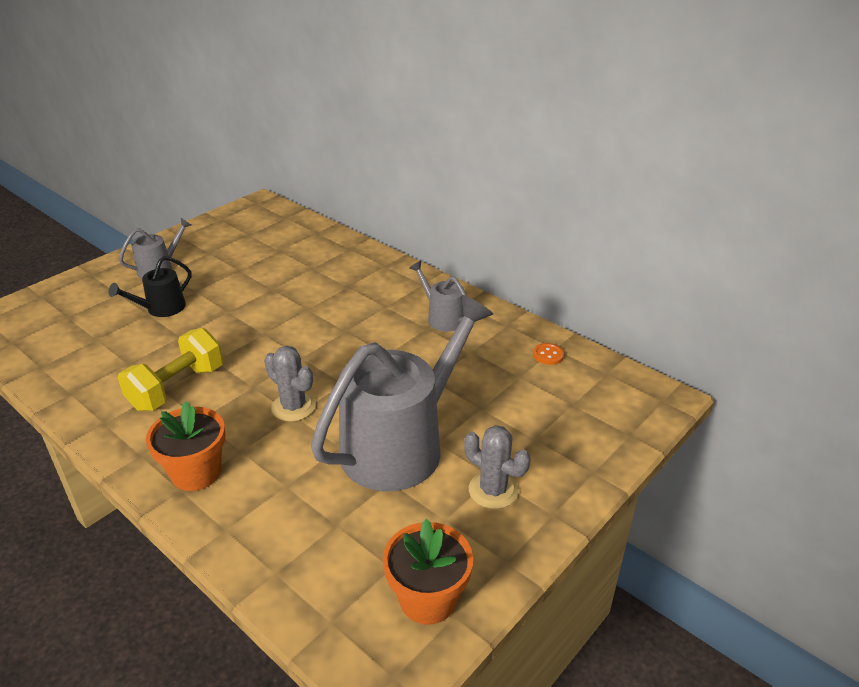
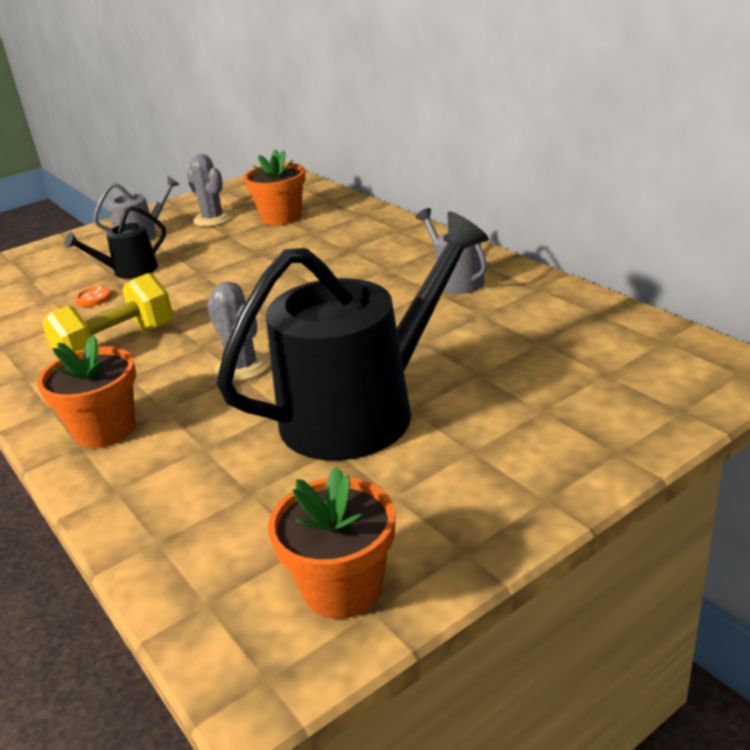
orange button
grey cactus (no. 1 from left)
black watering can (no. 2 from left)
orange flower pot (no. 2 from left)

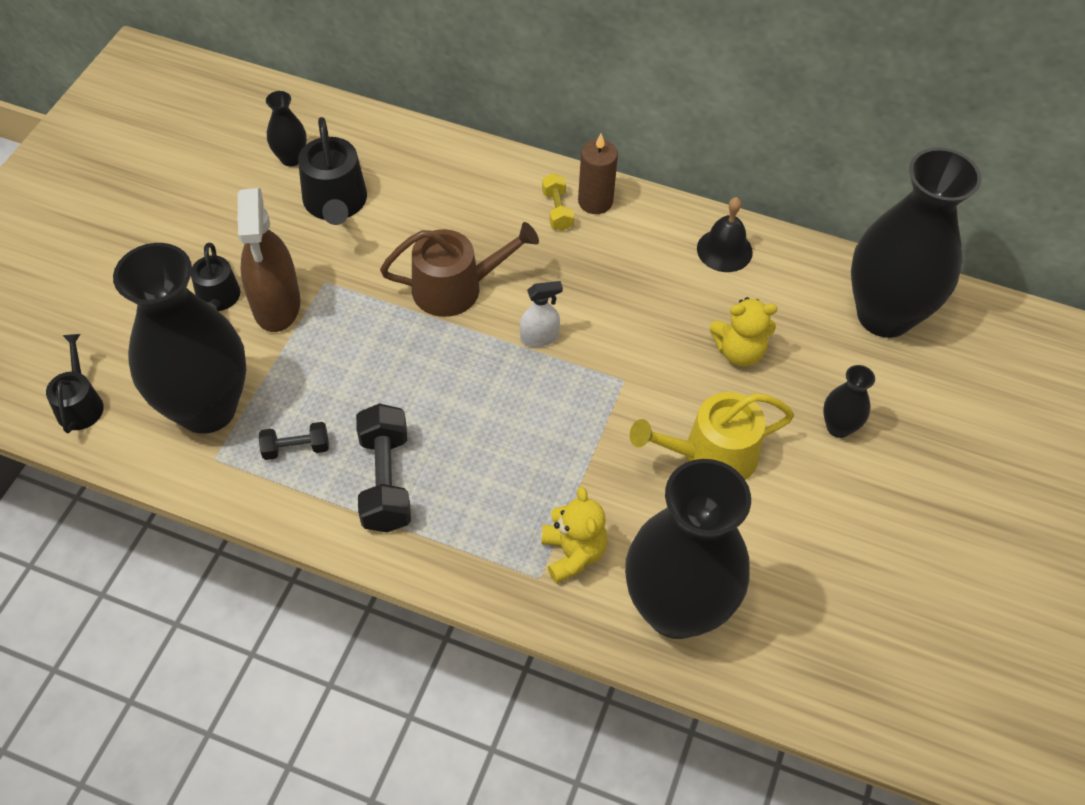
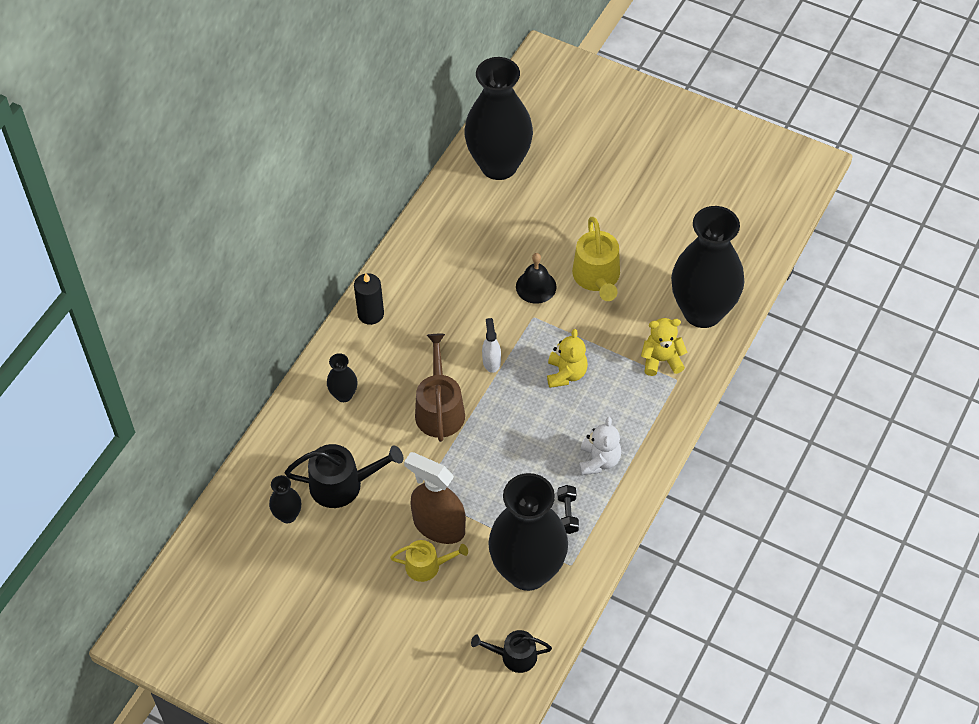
black vase (no. 2 from left)
black candle
yellow watering can (no. 1 from left)
brown spray bottle
black bell
yellow teddy bear (no. 1 from left)
white teddy bear
yellow dumbbell

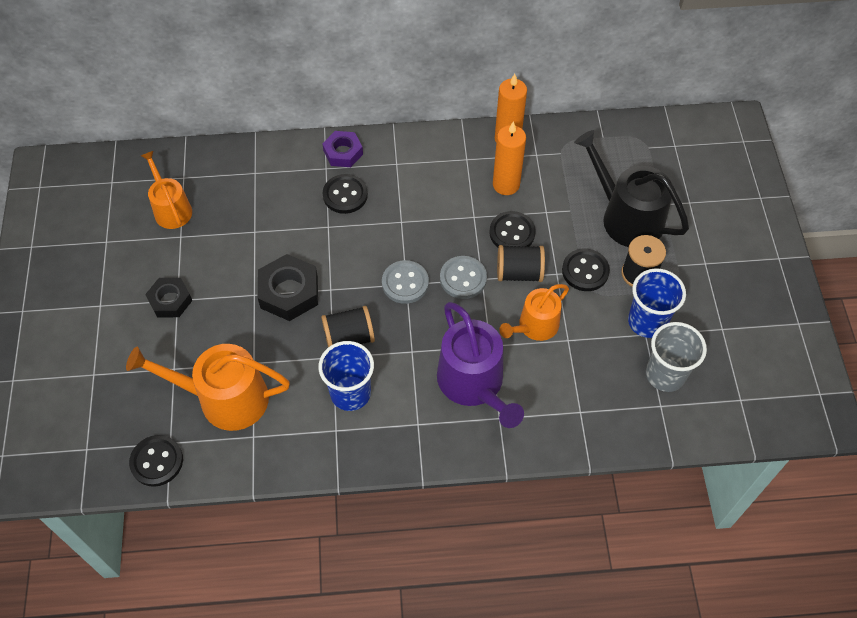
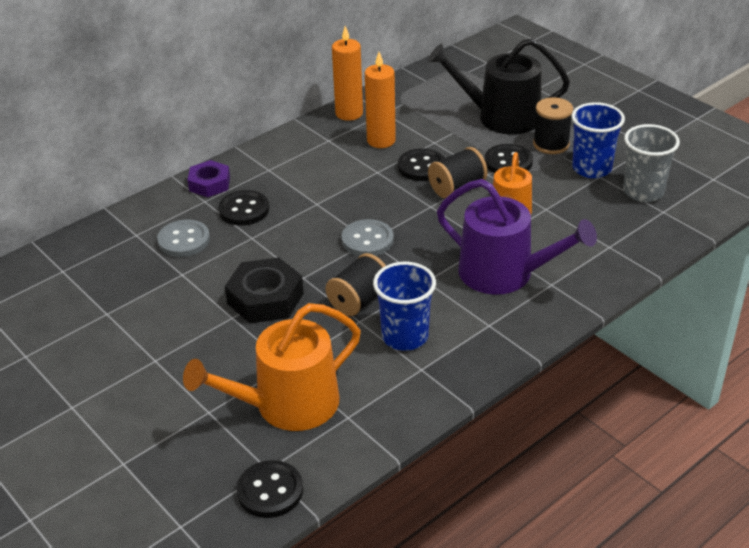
grey button (no. 1 from left)
orange watering can (no. 1 from left in the first image)
black nut (no. 1 from left in the first image)

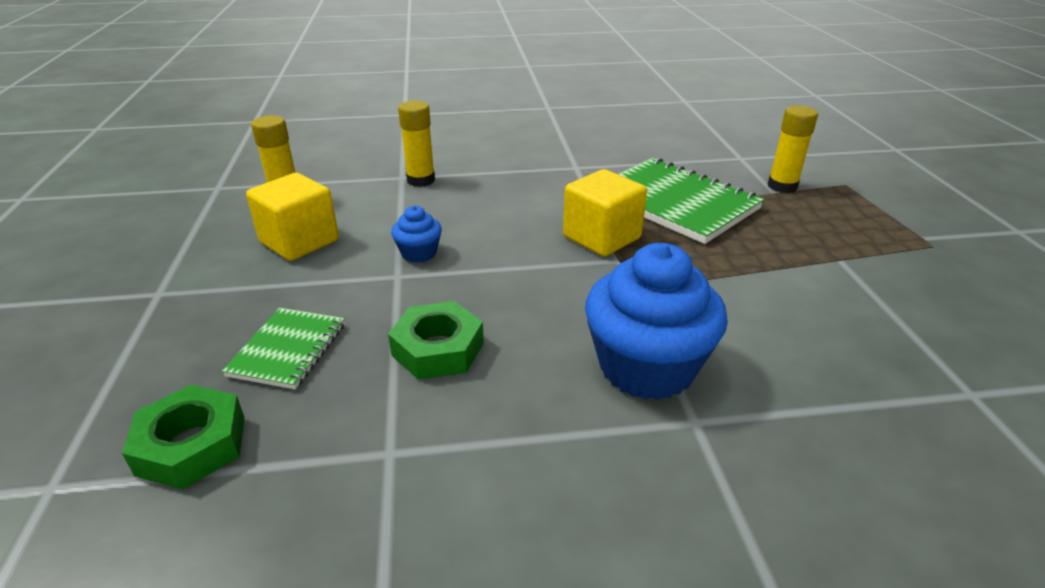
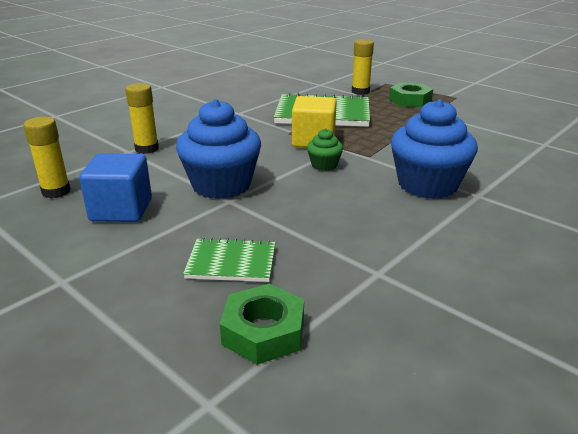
blue cube
blue cupcake (no. 1 from left)
green notebook (no. 1 from left)
green cupcake
green nut (no. 2 from left)

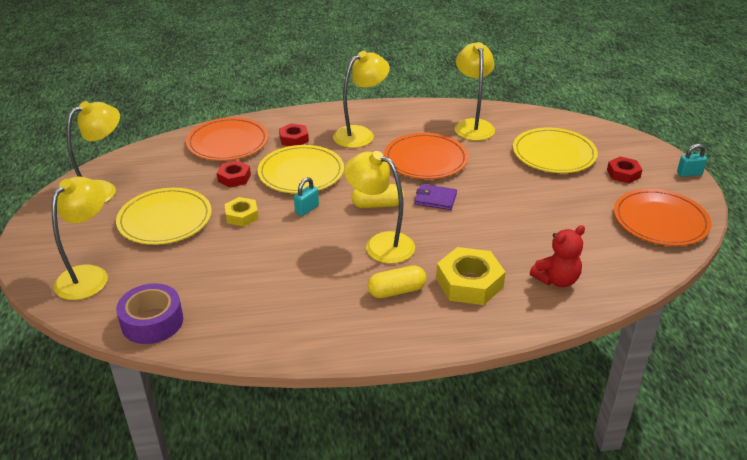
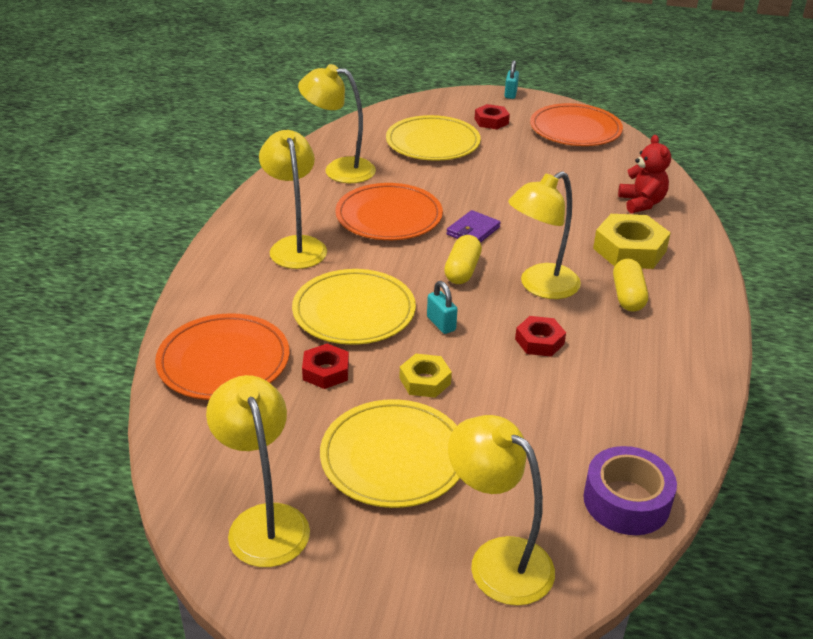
red nut (no. 3 from left)

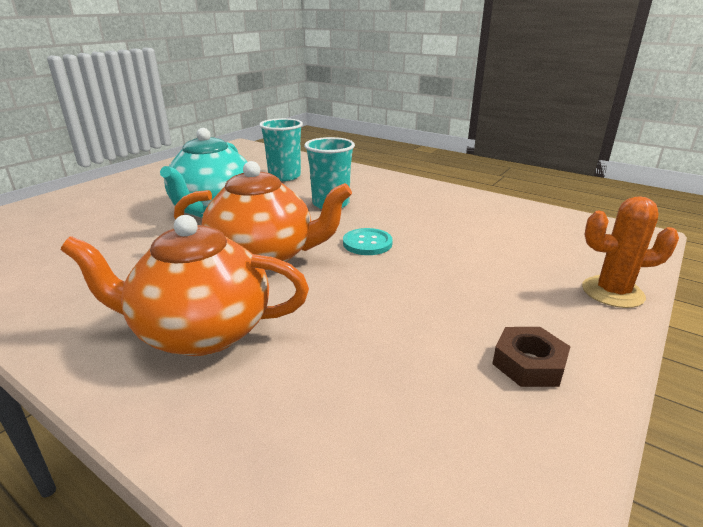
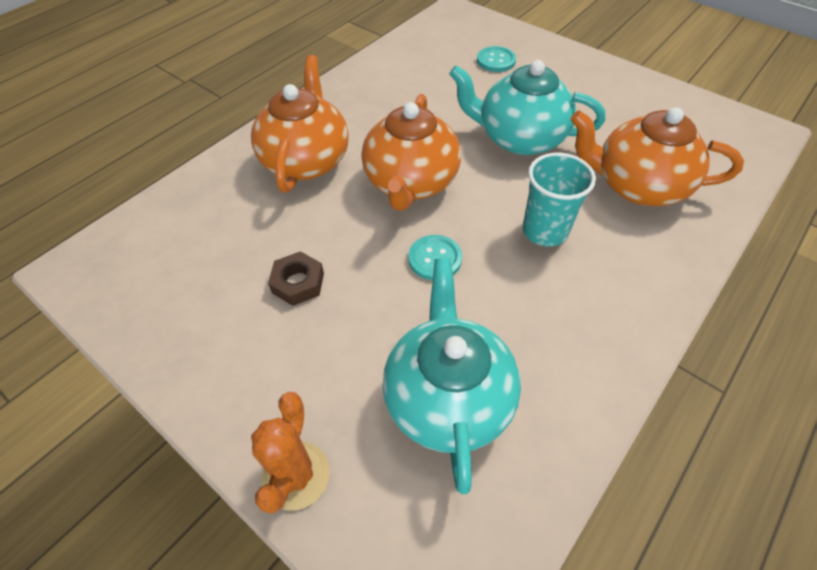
brown nut
turquoise teapot (no. 1 from left)
turquoise button (no. 2 from left)
orange teapot (no. 3 from left)

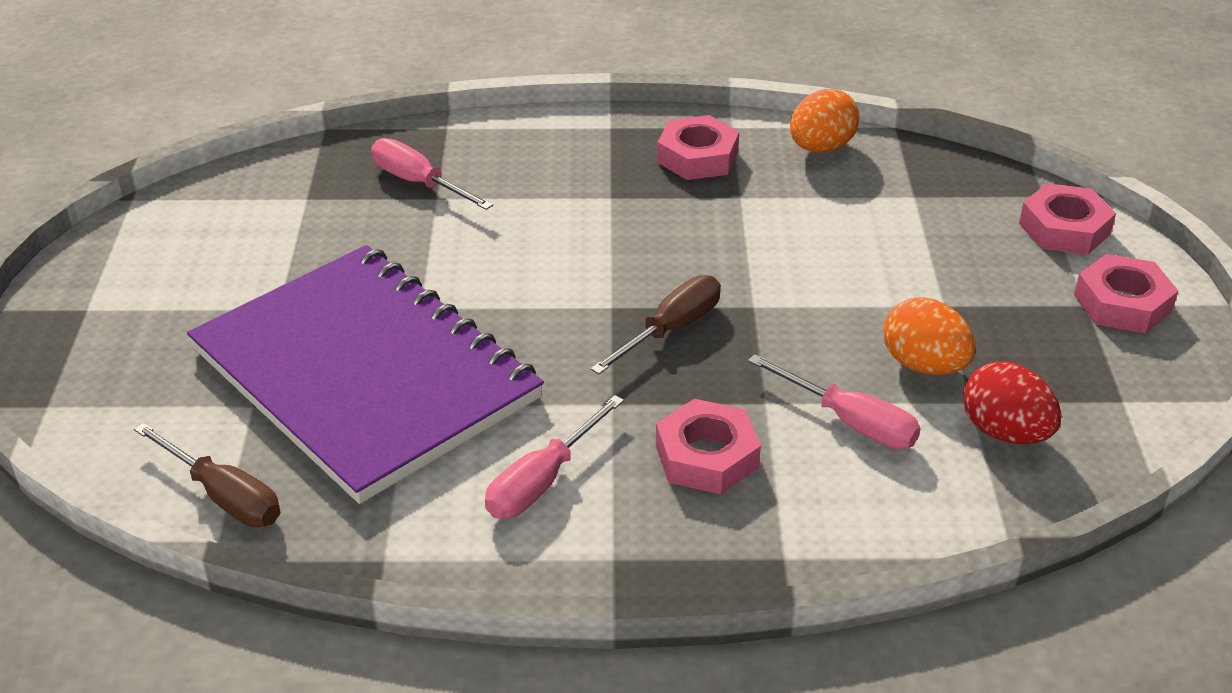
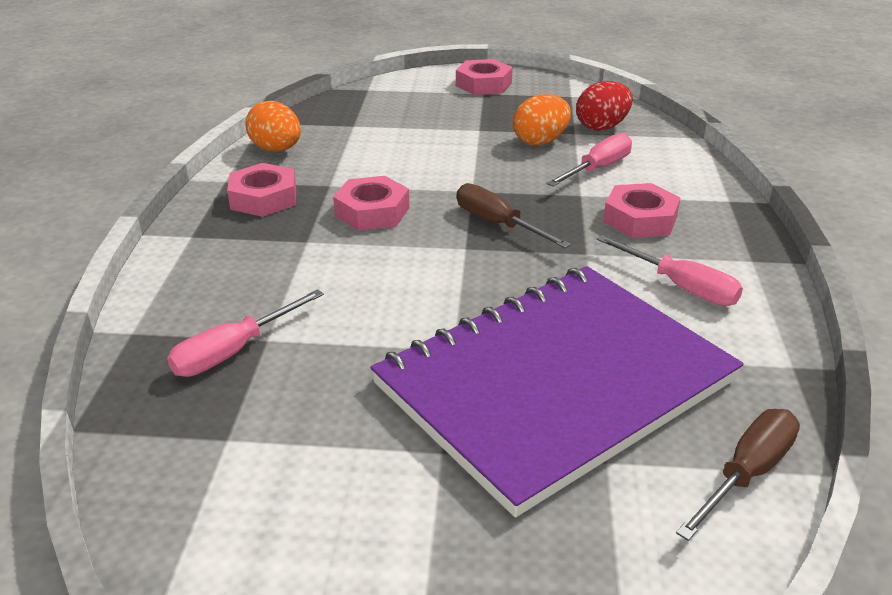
pink nut (no. 2 from left)

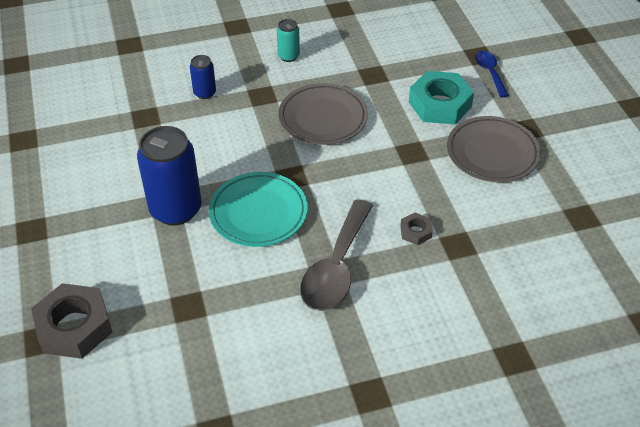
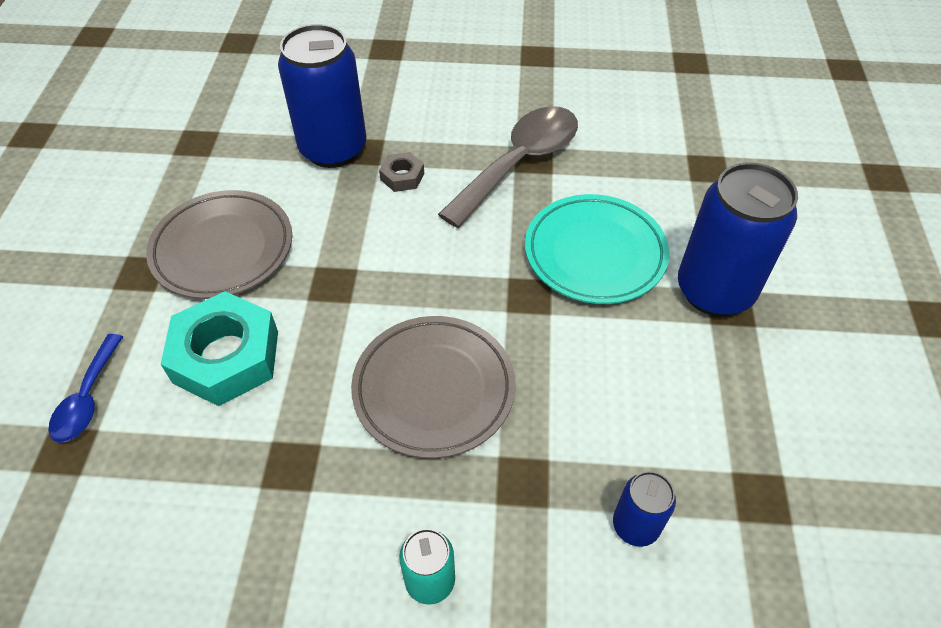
blue can (no. 1 from left)
grey nut (no. 1 from left in the first image)

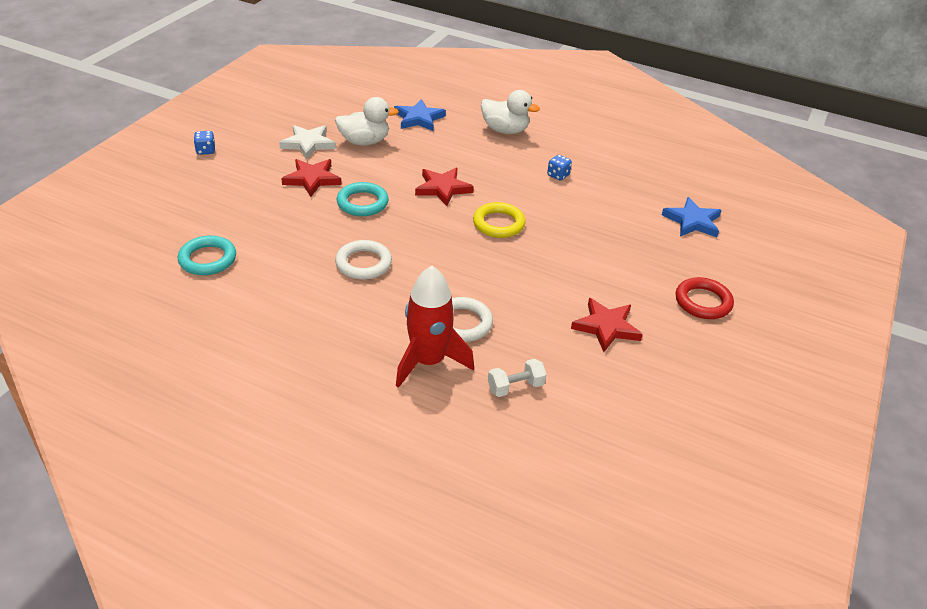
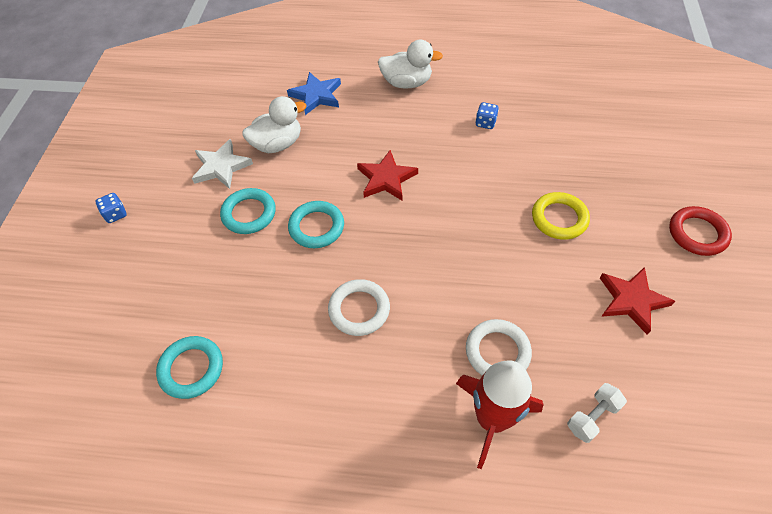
turquoise ring (no. 2 from left)
yellow ring
blue star (no. 2 from left in the first image)

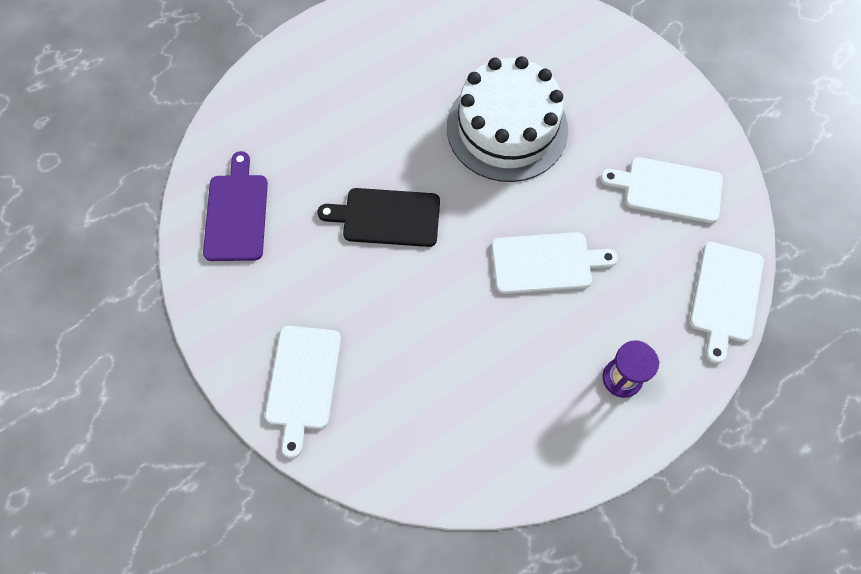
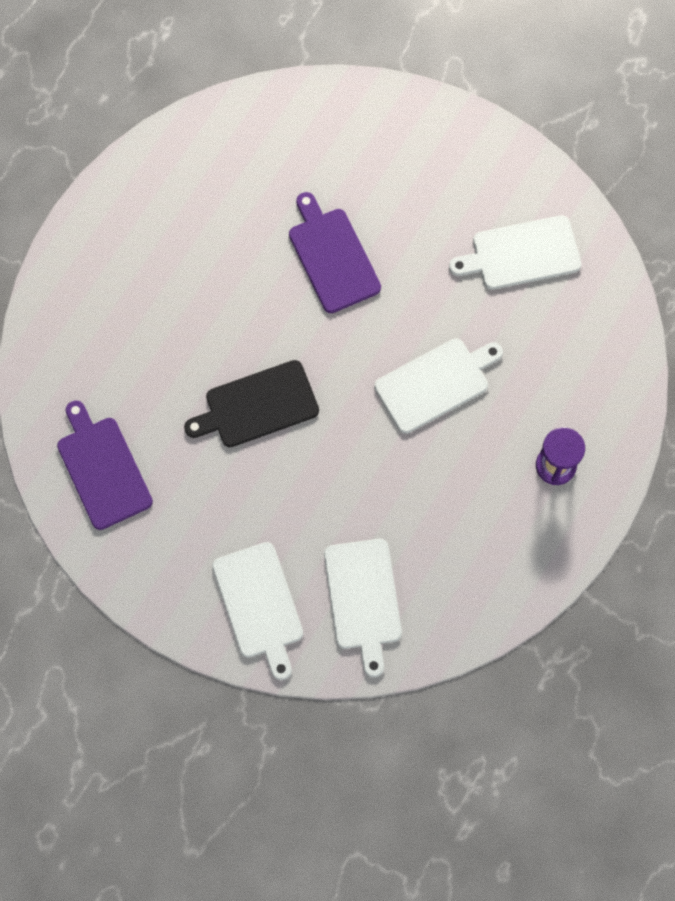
purple cutting board (no. 2 from left)
white cutting board (no. 2 from left)

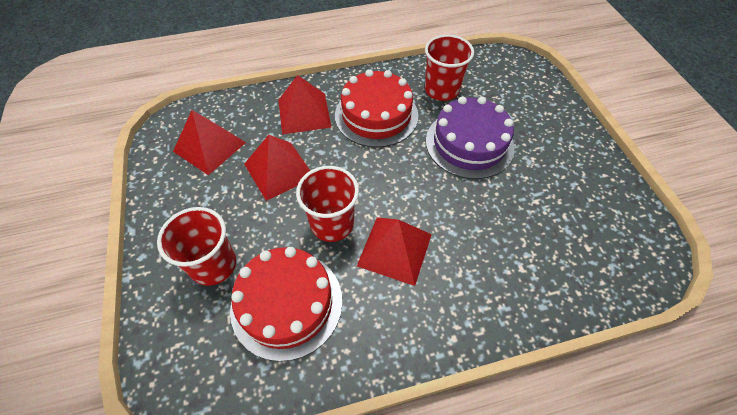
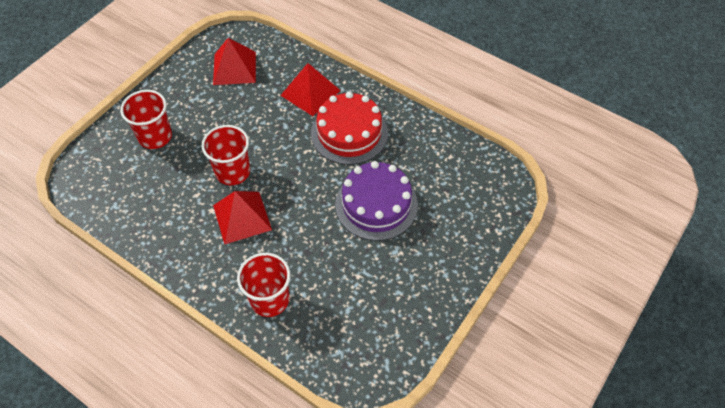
red cup (no. 3 from left)
red cake (no. 1 from left in the first image)
red pyramid (no. 2 from left in the first image)

